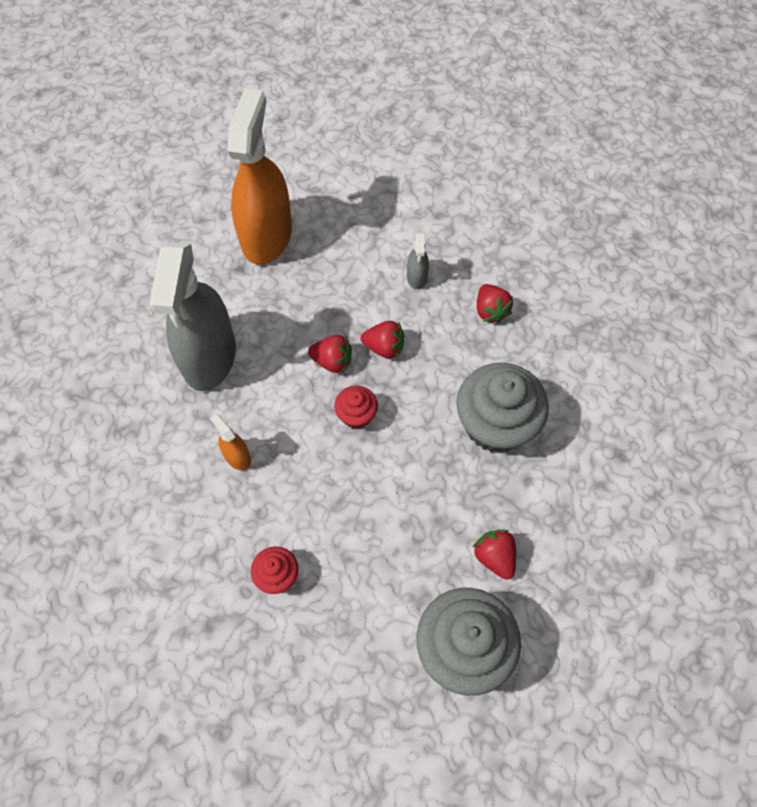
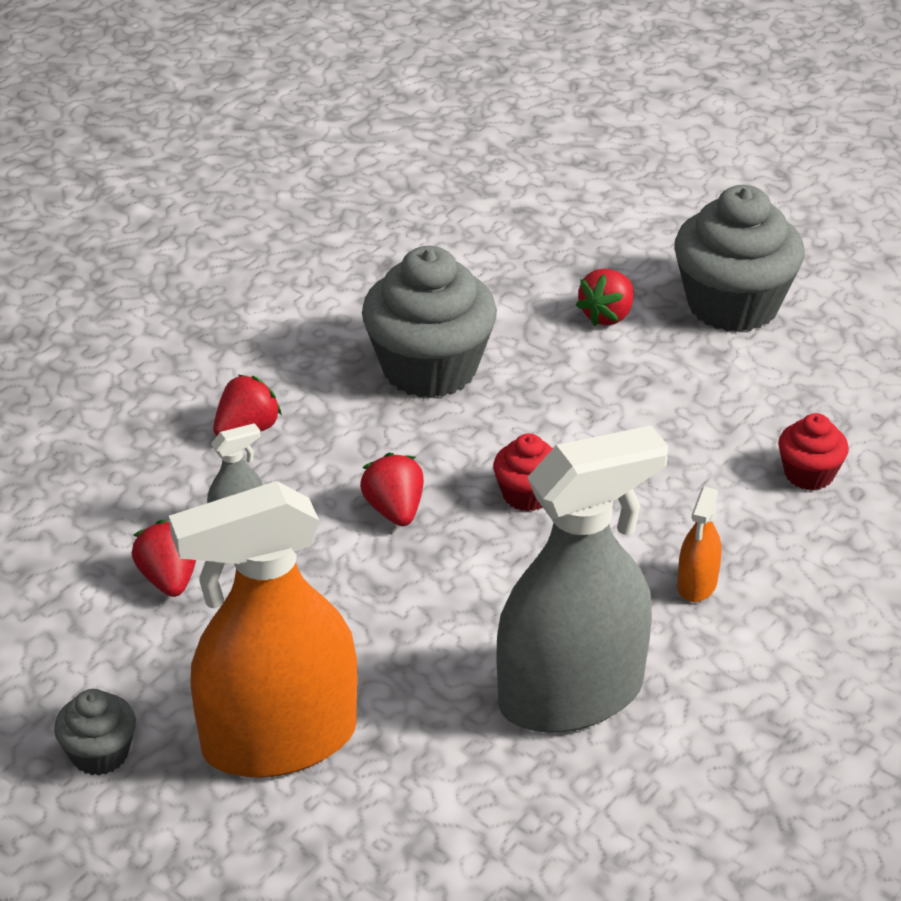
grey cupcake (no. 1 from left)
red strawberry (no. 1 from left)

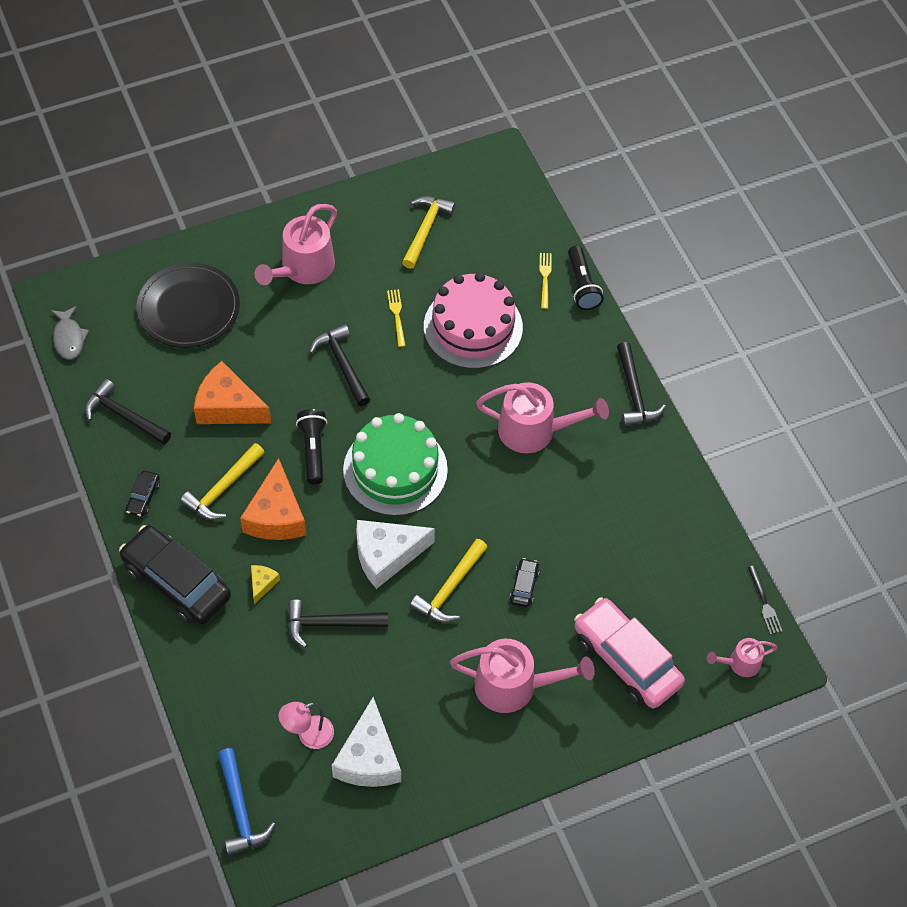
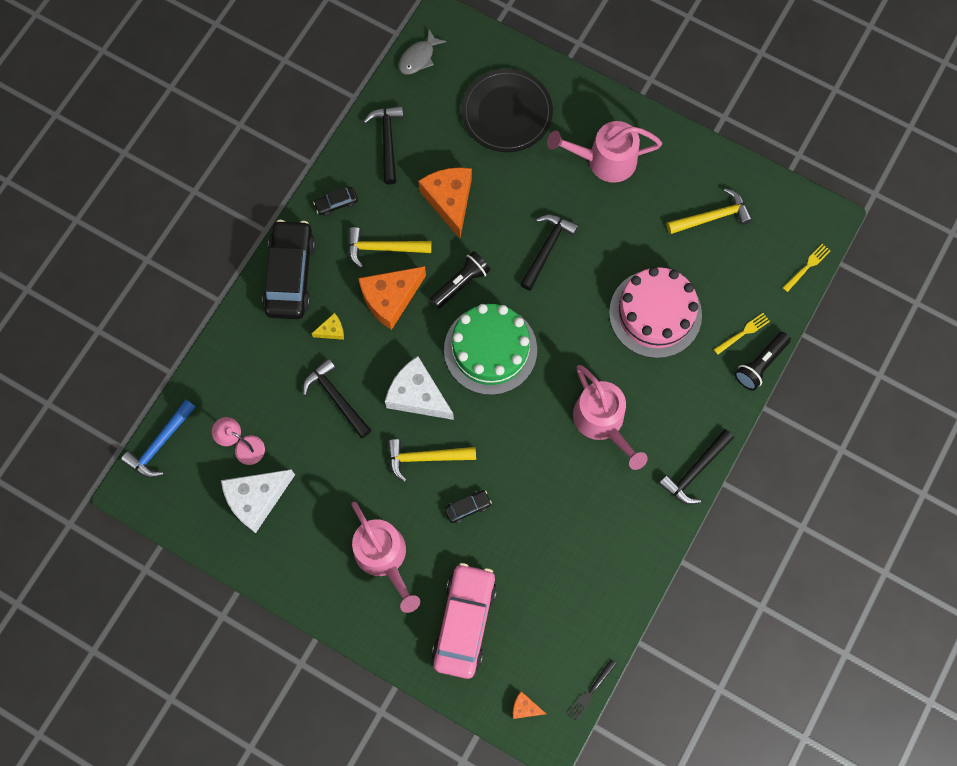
orange cheese (no. 3 from left)
yellow fork (no. 2 from left)

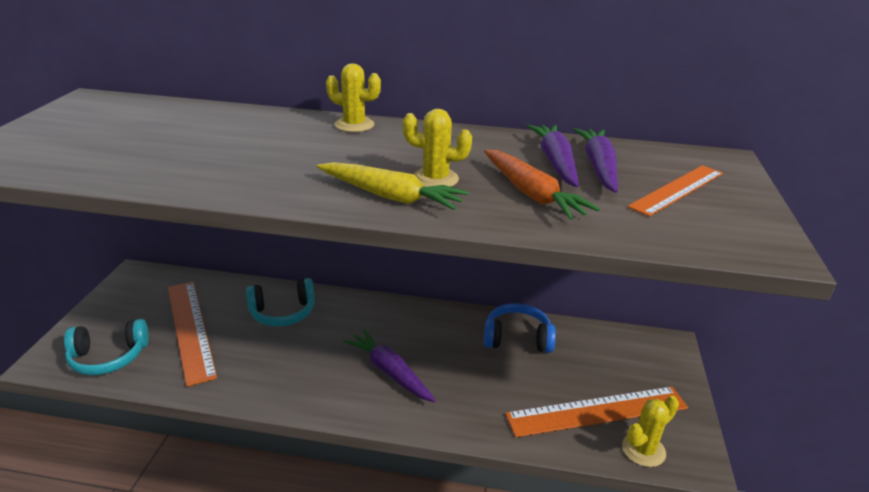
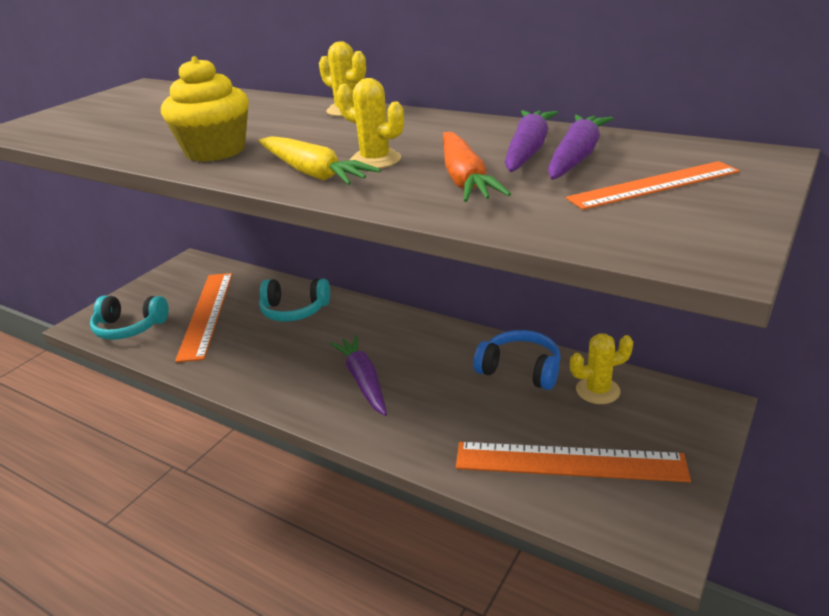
yellow cupcake
yellow cactus (no. 3 from left)

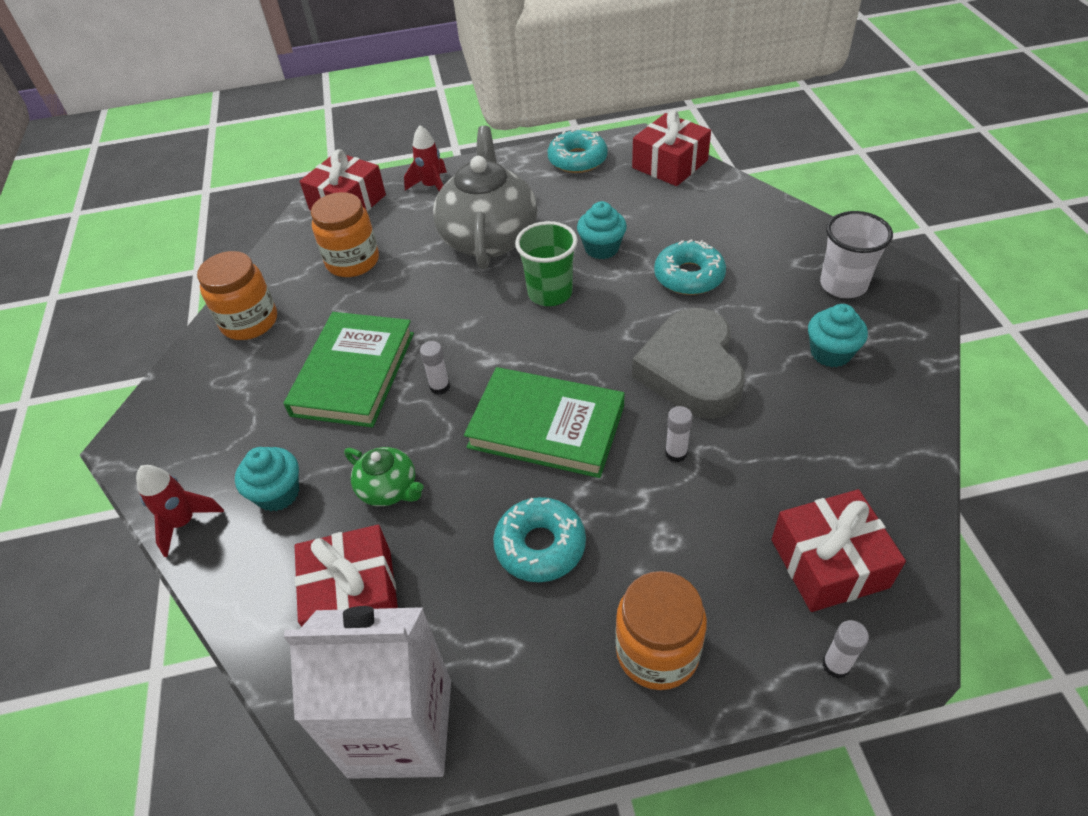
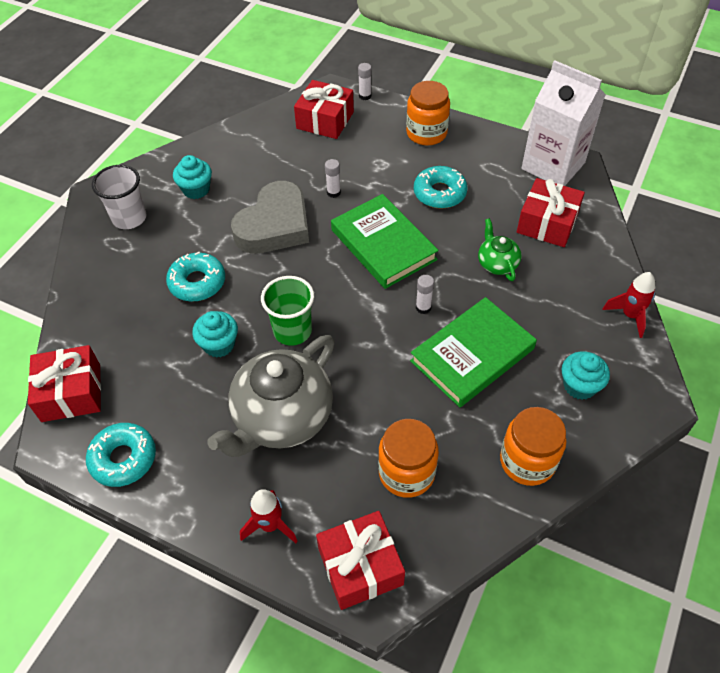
turquoise cupcake (no. 3 from left)

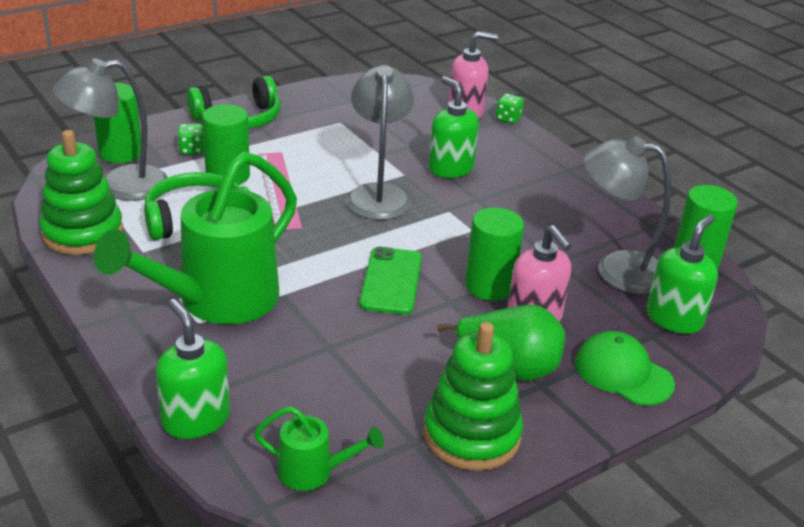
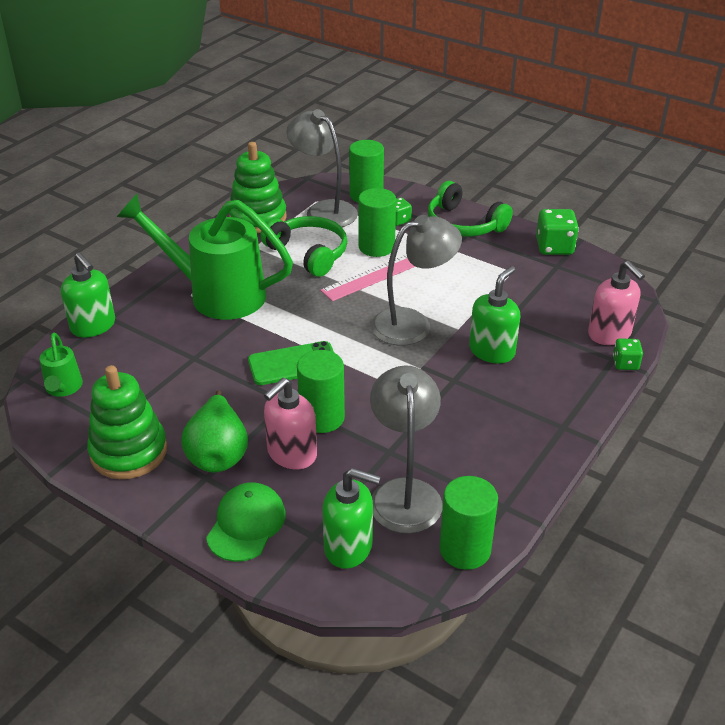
green soap dispenser (no. 1 from left)
green dice (no. 2 from left)

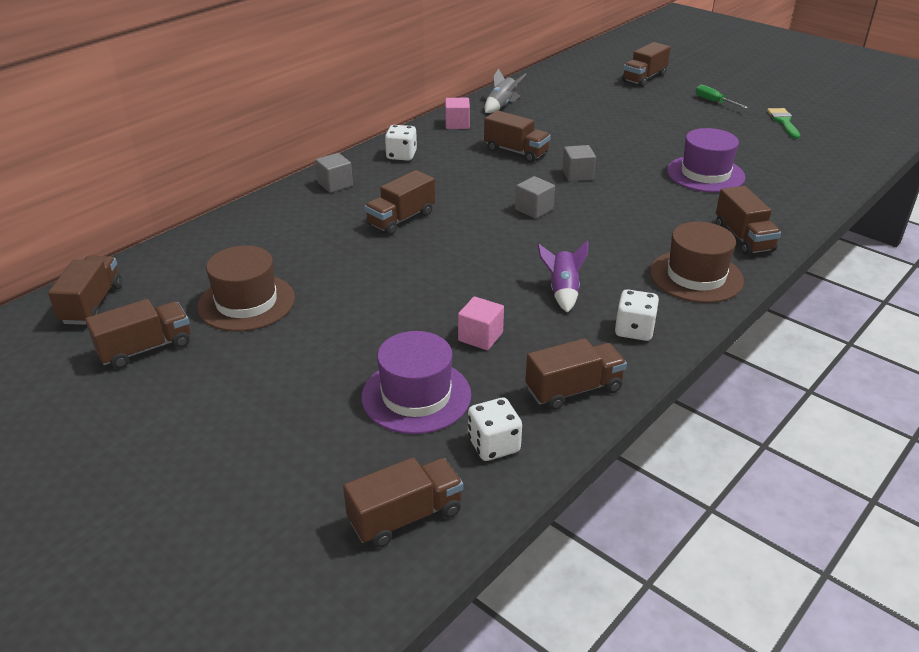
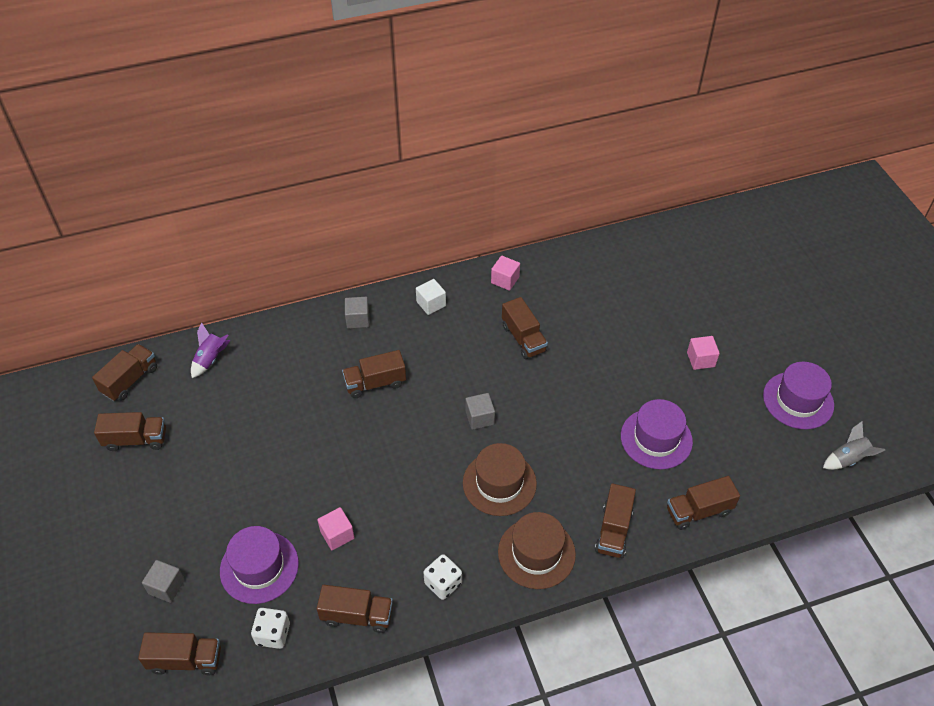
grey cube (no. 1 from left)
purple rocket
white cube
brown hat (no. 1 from left)
brown truck (no. 8 from left)
pink cube (no. 3 from left)
purple hat (no. 3 from left)
grey rocket
green screwdriver

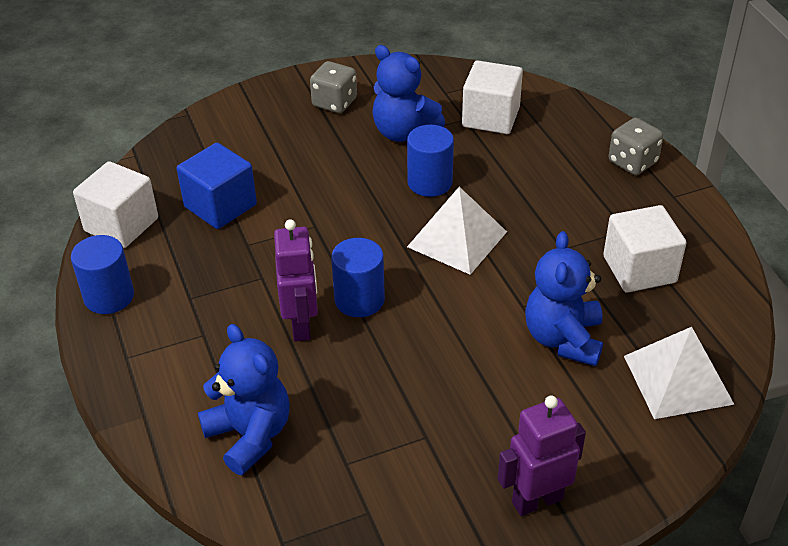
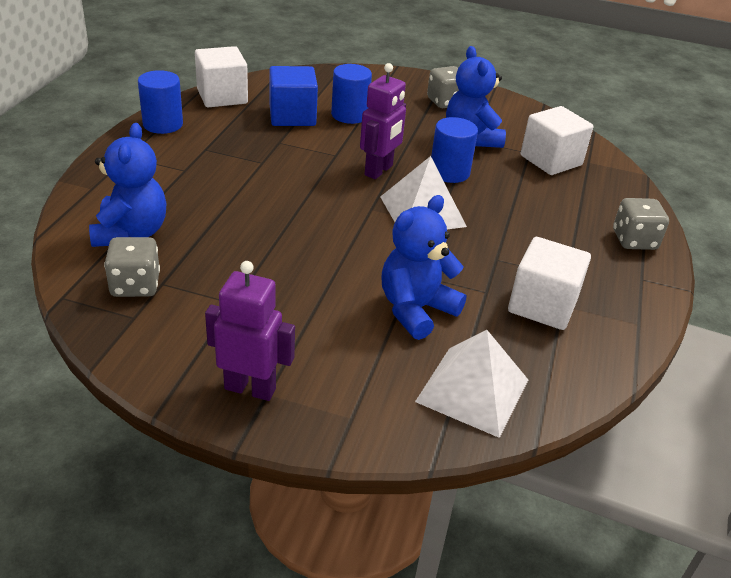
grey dice (no. 1 from left)
blue cylinder (no. 2 from left)
purple robot (no. 2 from left)

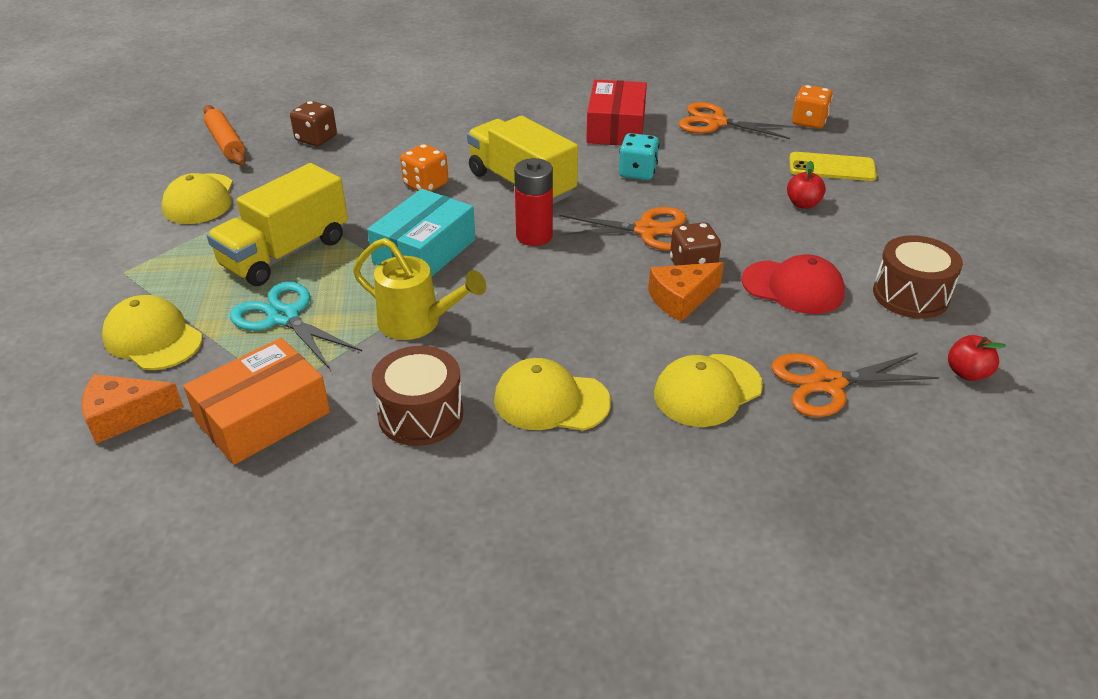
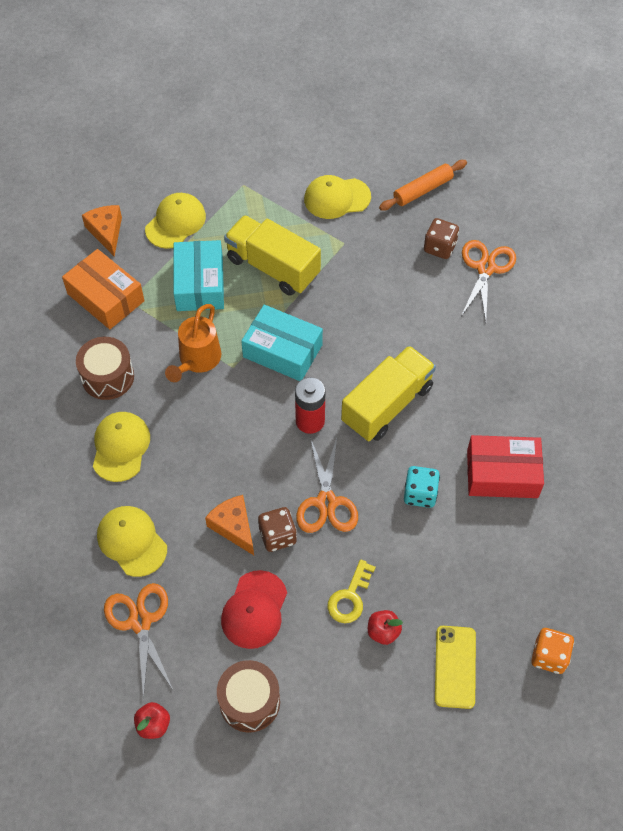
orange watering can
turquoise box (no. 1 from left)
yellow key
orange scissors (no. 3 from left)
orange dice (no. 1 from left in the first image)

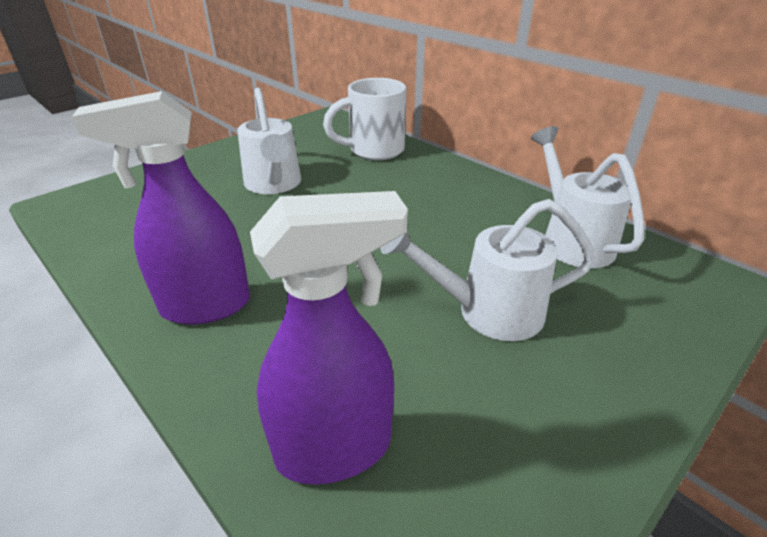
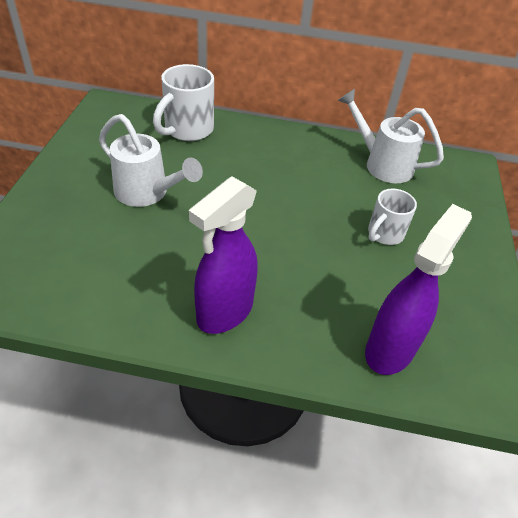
white mug (no. 2 from left)

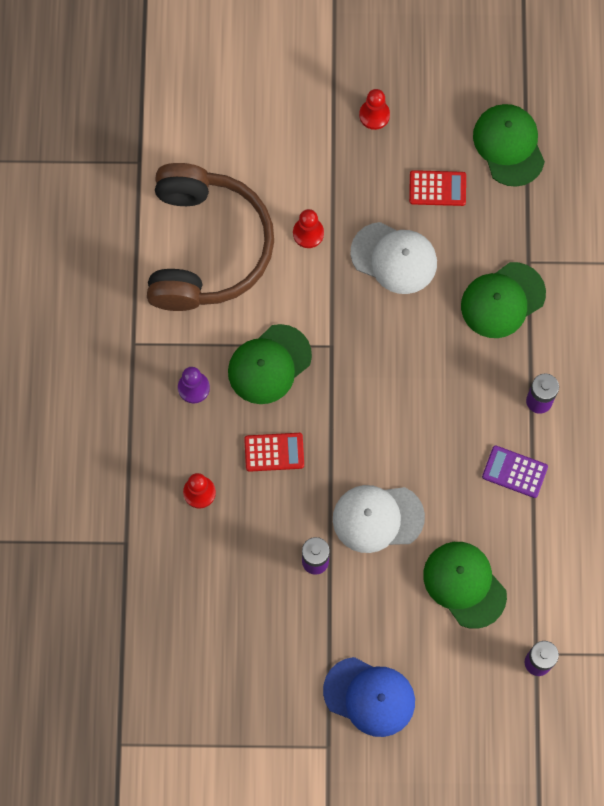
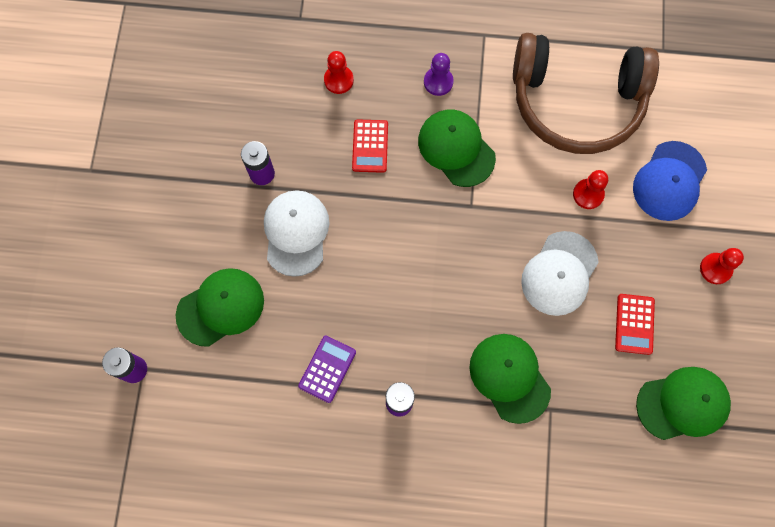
blue cap

